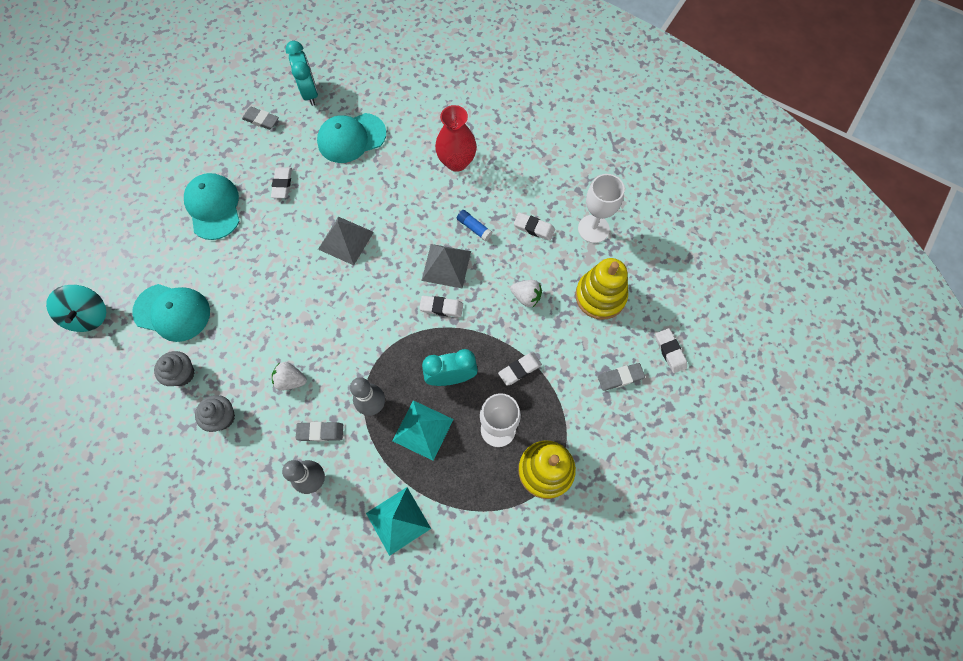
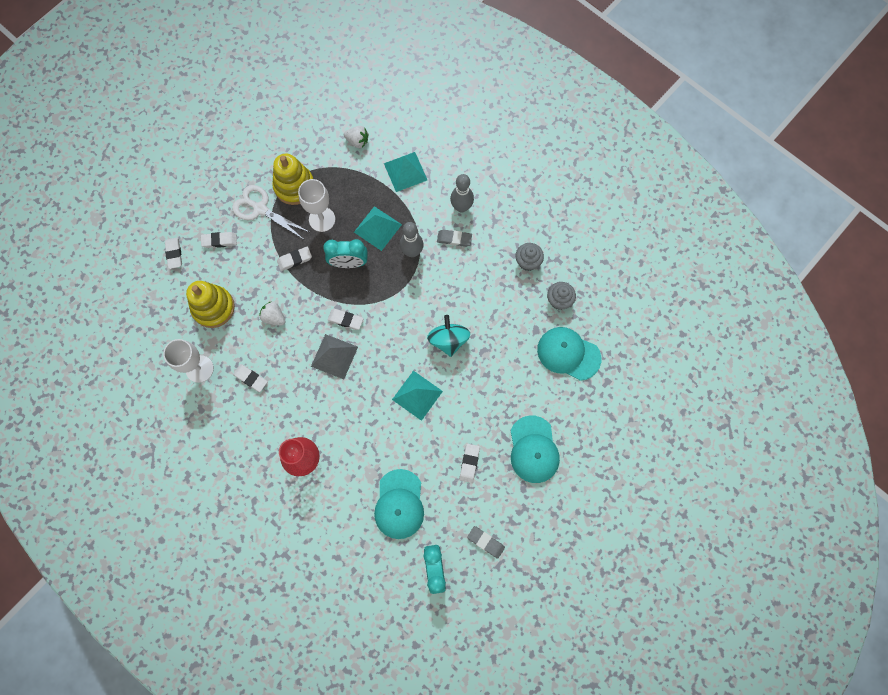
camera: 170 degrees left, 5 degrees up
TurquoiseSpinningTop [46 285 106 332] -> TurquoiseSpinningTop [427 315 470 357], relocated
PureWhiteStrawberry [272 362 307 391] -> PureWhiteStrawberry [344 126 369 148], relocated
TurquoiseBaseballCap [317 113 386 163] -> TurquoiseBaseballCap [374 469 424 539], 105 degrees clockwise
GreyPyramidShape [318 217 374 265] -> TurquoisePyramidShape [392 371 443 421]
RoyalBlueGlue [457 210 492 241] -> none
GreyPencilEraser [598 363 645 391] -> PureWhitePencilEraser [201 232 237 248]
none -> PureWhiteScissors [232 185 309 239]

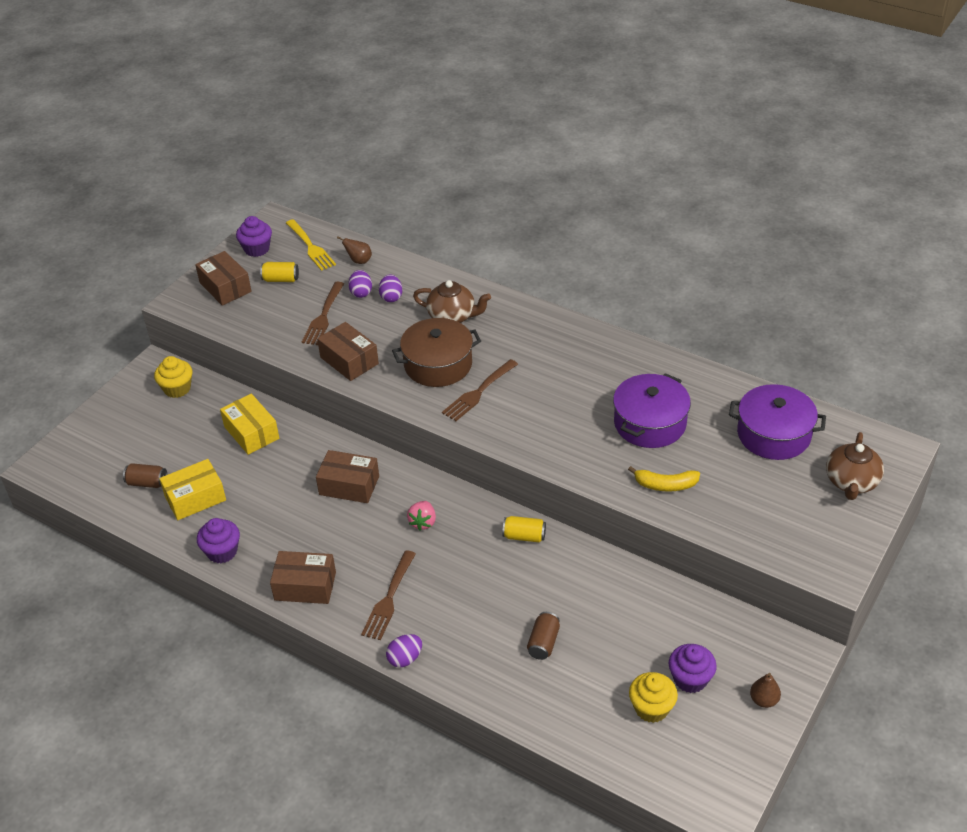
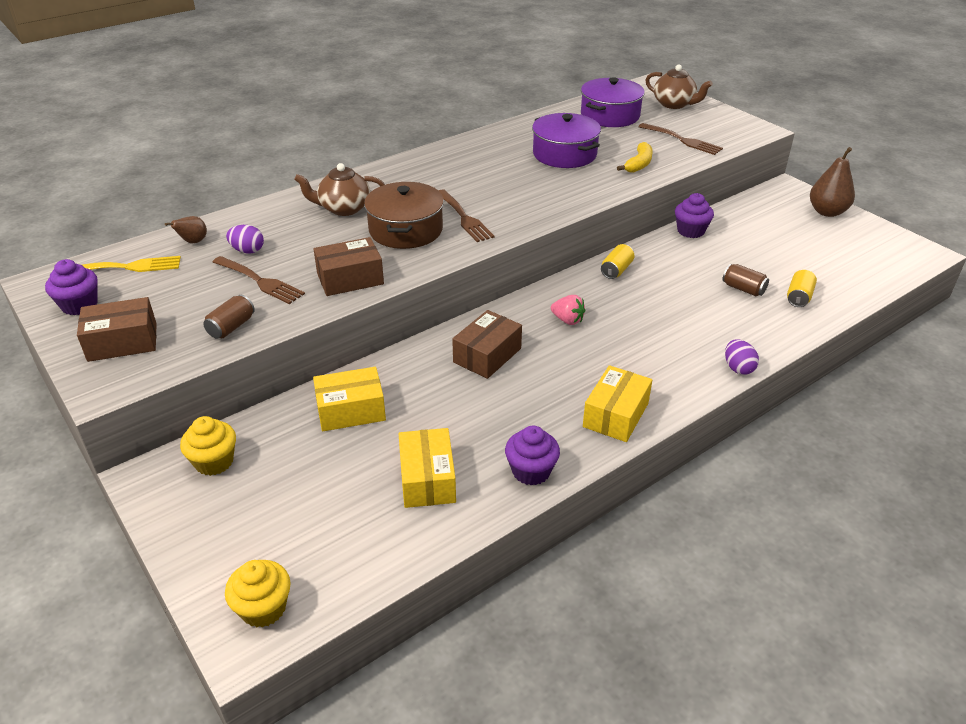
camera: 70 degrees left, 5 degrees down
BrownSodaCan [123 463 167 488] -> BrownSodaCan [203 295 255 339], relocated
GoldenSodaCan [260 262 299 282] -> GoldenSodaCan [787 270 817 307], relocated
BrownParcel [270 551 336 604] -> GoldenParcel [583 365 652 442]
BrownTableFork [361 550 416 640] -> BrownTableFork [639 123 723 155], relocated
VioletEggShape [379 274 402 302] -> none
BrownChinaTeapot [413 280 491 323] -> BrownChinaTeapot [294 163 385 216], 135 degrees counterclockwise
GoldenCupcake [629 672 678 723] -> GoldenCupcake [225 560 291 628], relocated
VioletCupcake [669 644 717 693] -> VioletCupcake [675 193 714 238], relocated
BrownToyPear [750 673 781 708] -> BrownToyPear [810 147 855 217], x1.82

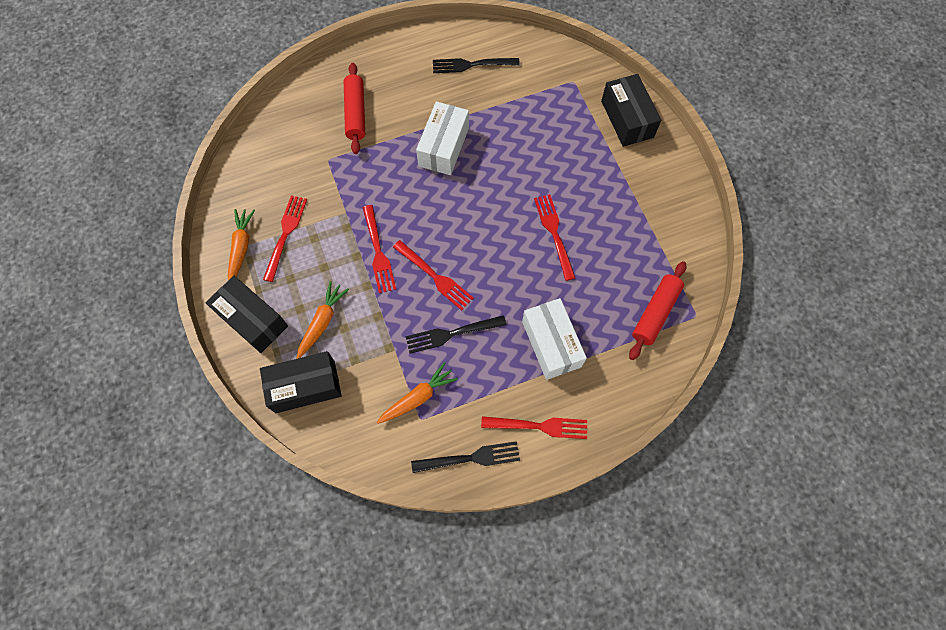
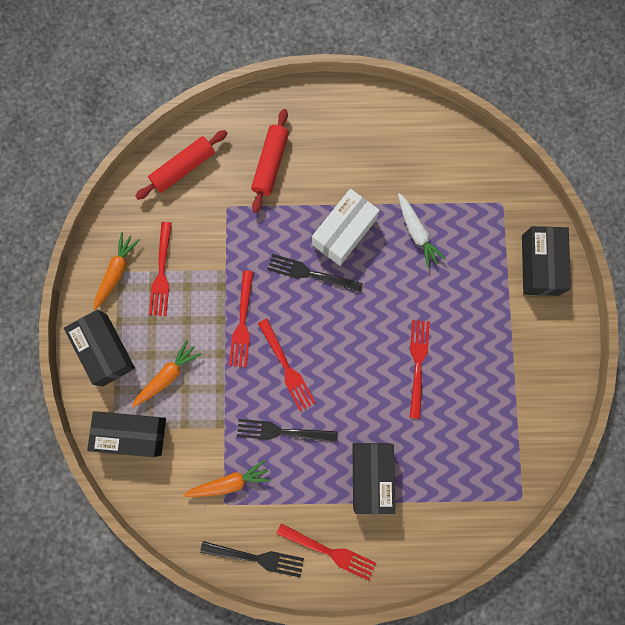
camera: 20 degrees right, 10 degrees up
RedTableFork [263 195 307 282] -> RedTableFork [149 222 172 316], 150 degrees clockwise
BlackTableFork [433 58 520 73] -> BlackTableFork [267 254 363 293], relocated
PureWhiteParcel [522 298 587 380] -> BlackParcel [352 443 395 514]
RedDoughRoller [629 261 686 360] -> RedDoughRoller [135 130 227 200], relocated
none -> PureWhiteCarrot [398 193 446 268]

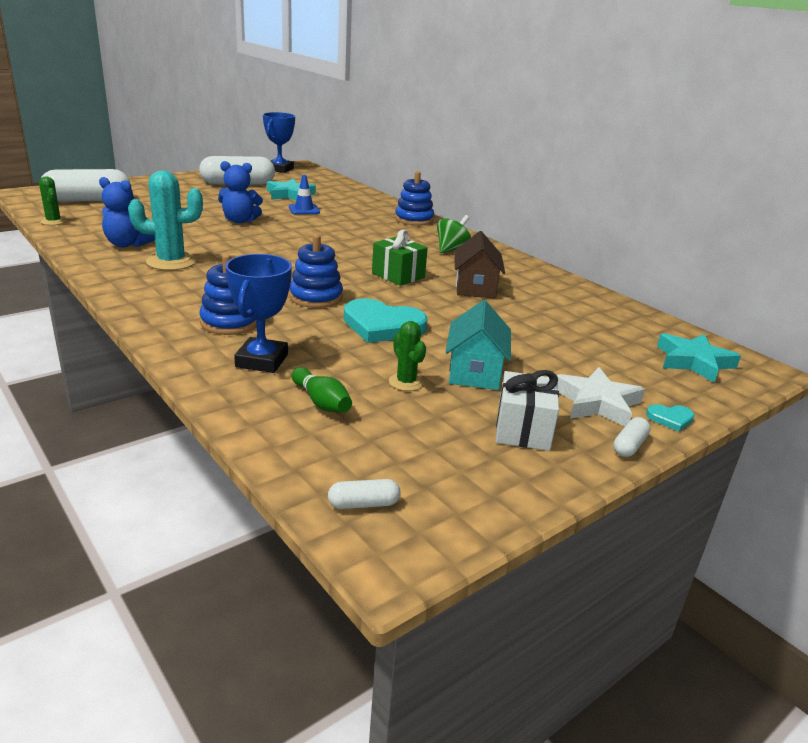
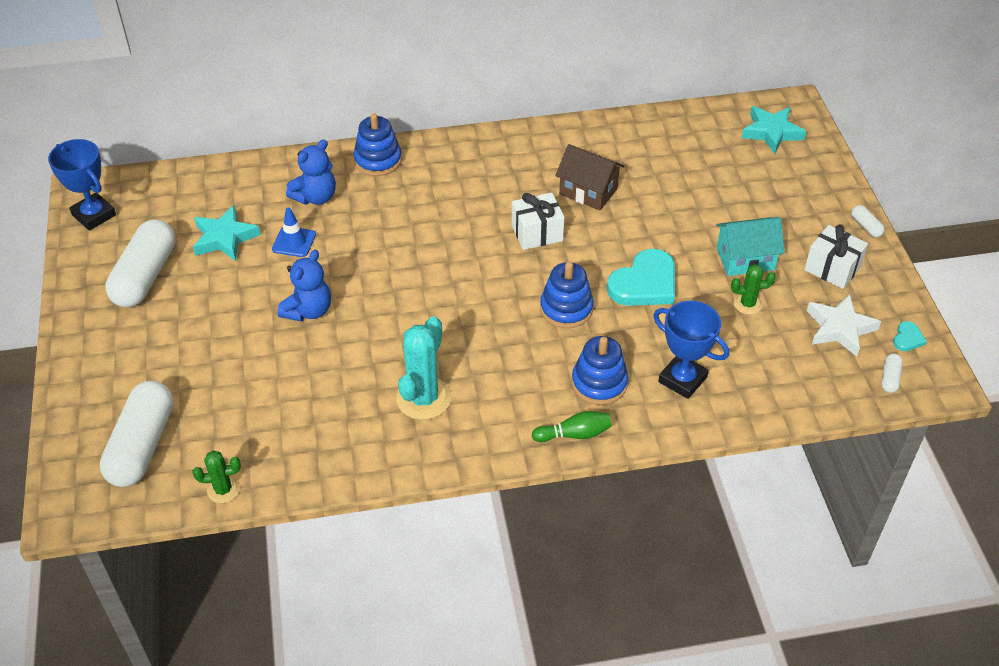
camera: 60 degrees left, 20 degrees up
RoyalBlueTeddy [99 177 155 247] -> RoyalBlueTeddy [286 140 336 205], relocated
LeafGreenSkittle [292 367 352 413] -> LeafGreenSkittle [532 411 612 442], relocated
LeafGreenWrappedGift [372 230 428 286] -> PureWhiteWrappedGift [512 192 564 250]
LeafGreenSpinningTop [437 215 471 253] -> none
TurquoiseHouse [446 300 511 390] -> TurquoiseHouse [716 217 785 276], 45 degrees counterclockwise
PureWhiteStar [557 367 645 426] -> PureWhiteStar [807 294 881 357], relocated
TurquoiseHeart [646 404 695 431] -> TurquoiseHeart [893 321 927 351], relocated

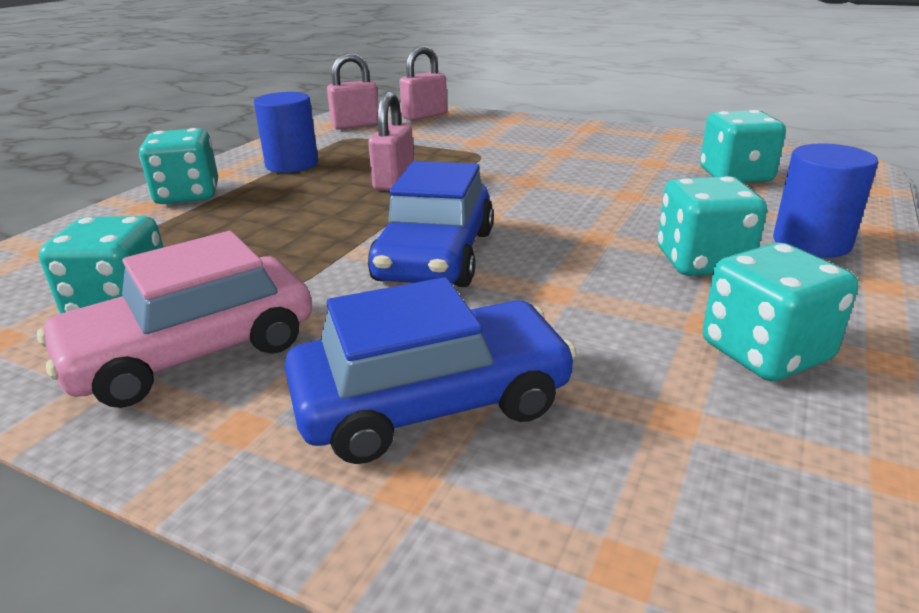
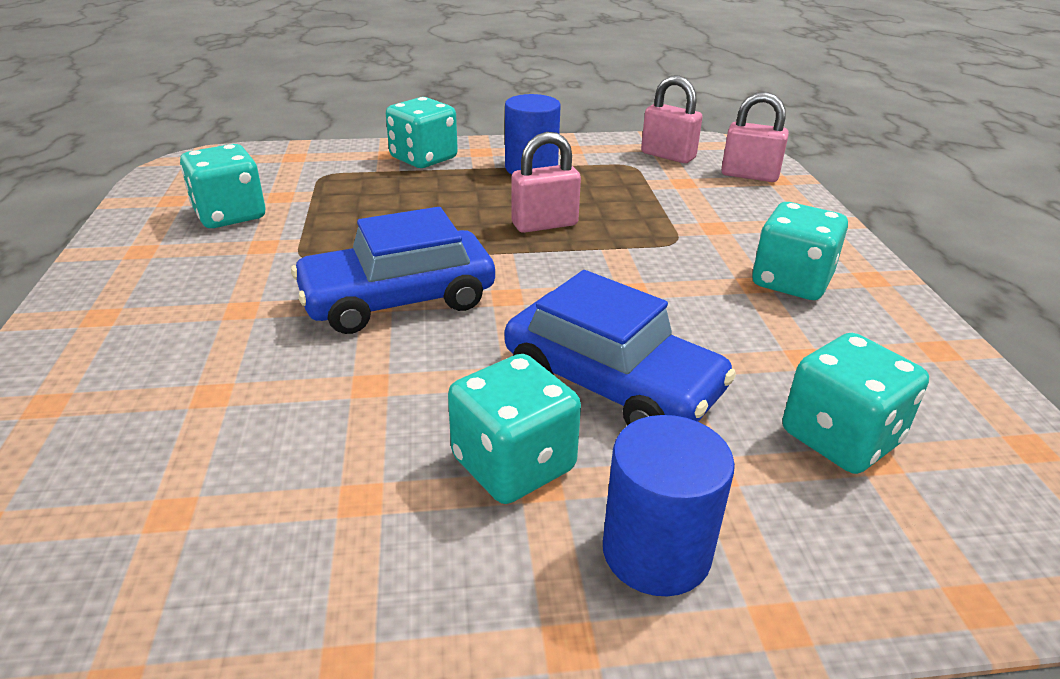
camera: 55 degrees right, 5 degrees up
RosyToyCar [37 231 312 408] -> none
RoyalBlueToyCar [285 277 577 464] -> RoyalBlueToyCar [505 270 736 426], relocated
TurquoiseDie [702 243 858 381] -> TurquoiseDie [752 202 848 300], relocated

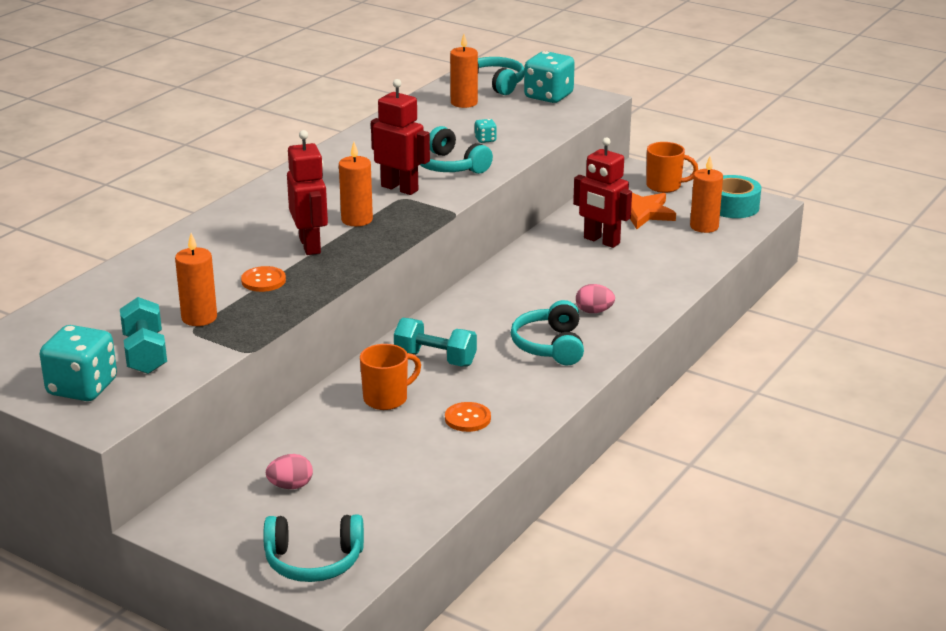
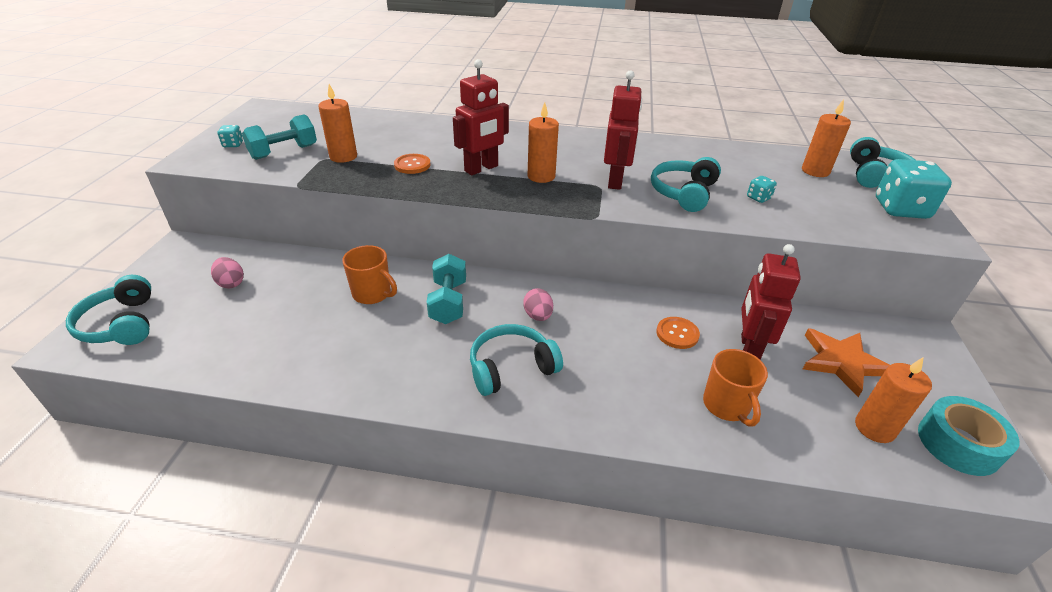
camera: 65 degrees right, 10 degrees up
TurquoiseDie [39 325 117 401] -> TurquoiseDie [218 125 243 147], x0.45
OrangeShirtButton [445 402 491 432] -> OrangeShirtButton [656 317 700 349], relocated
RosyEggShape [576 284 615 313] -> RosyEggShape [523 288 553 321], relocated
OrangeTeaMug [646 142 698 193] -> OrangeTeaMug [703 349 768 426], relocated

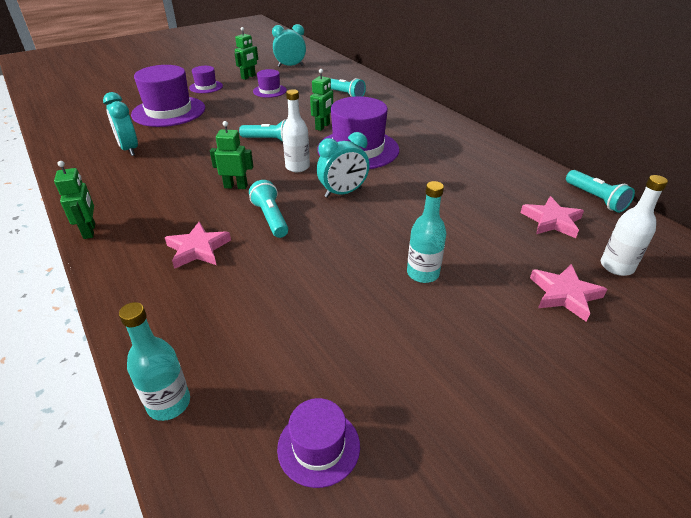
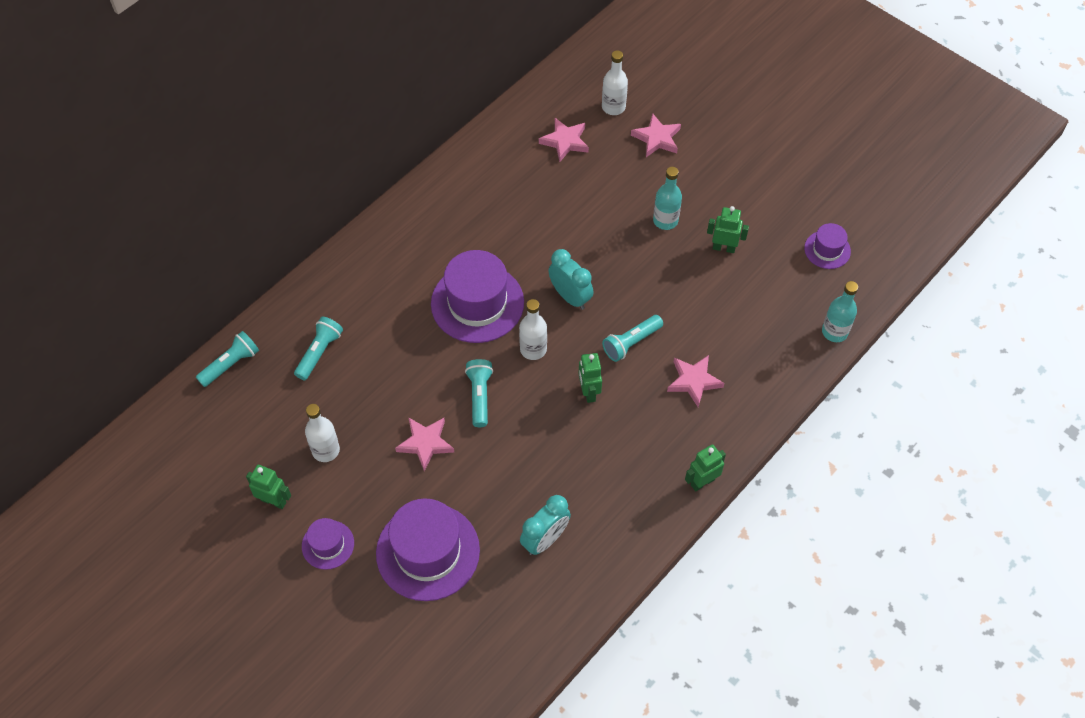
camera: 105 degrees left, 20 degrees up
VioletTopHat [253 69 287 98] -> PureWhiteDrinkBottle [305 404 340 462]
TurquoiseAlarmClock [272 24 306 67] -> none
LeafGreenRobot [310 69 333 131] -> LeafGreenRobot [707 206 749 253], relocated
TurquoiseTorch [566 170 635 213] -> TurquoiseTorch [196 331 259 387], relocated
none -> RosyStar [395 417 454 471]

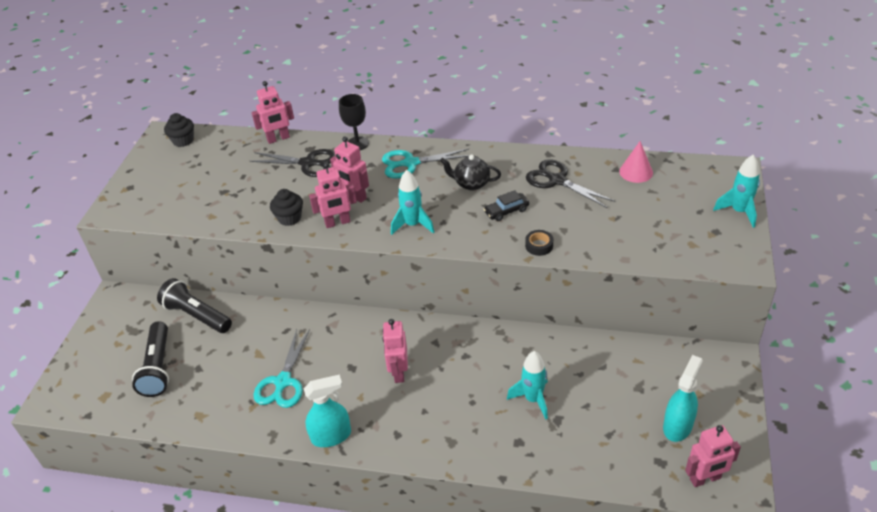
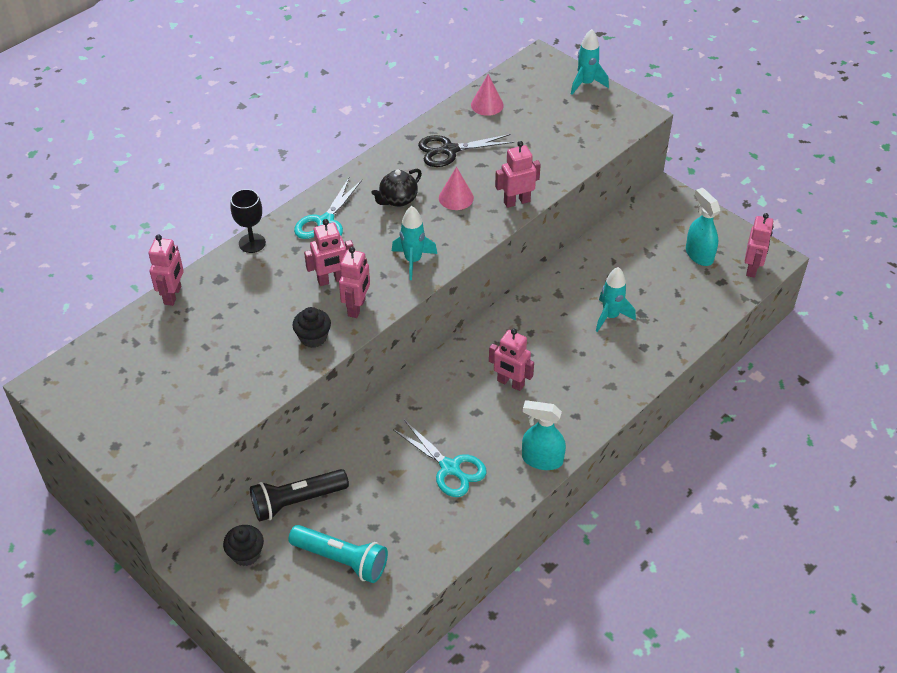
camera: 60 degrees left, 5 degrees up
BlackTorch [132 321 169 397] -> TurquoiseTorch [288 525 388 583]
BlackCupcake [164 113 194 147] -> BlackCupcake [223 525 264 566], relocated
BlackScissors [250 149 335 177] -> none
TurquoiseSprayBottle [304 374 351 447] -> TurquoiseSprayBottle [522 400 566 470], 90 degrees counterclockwise
BlackToyCar [484 190 529 221] -> RosyConeShape [439 167 474 210]
BlackStickyTape [525 230 553 256] -> RosyRobot [495 141 541 208]

